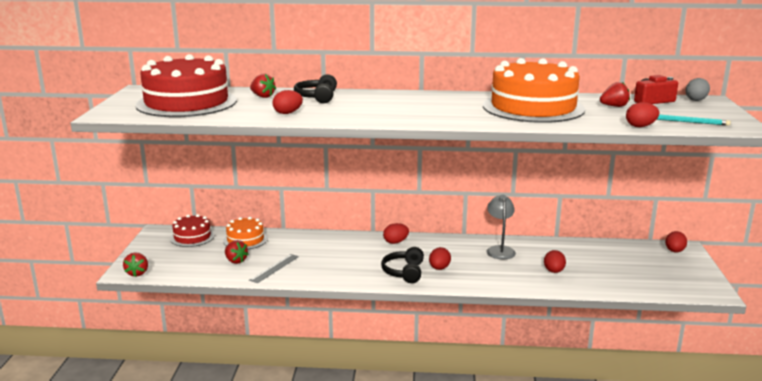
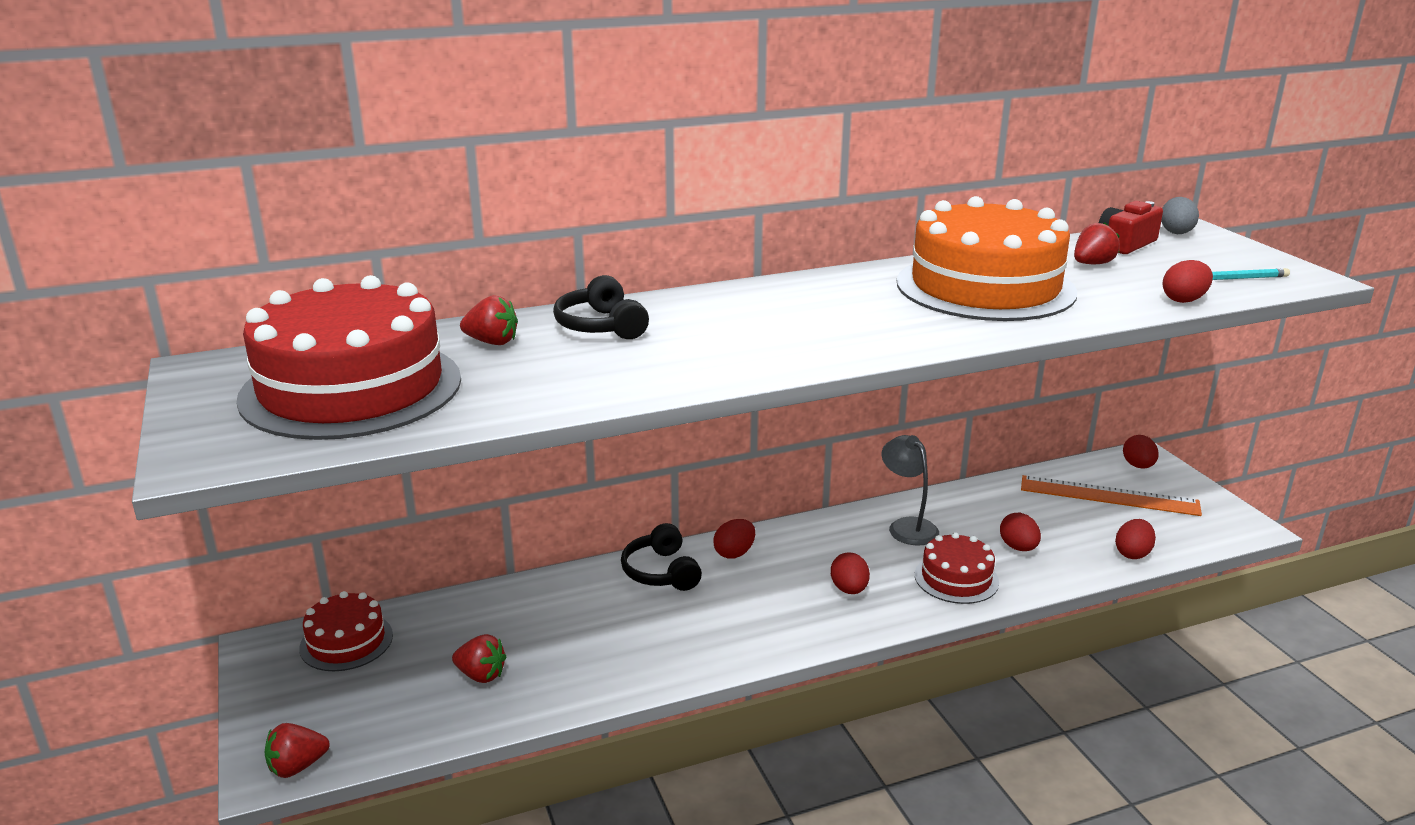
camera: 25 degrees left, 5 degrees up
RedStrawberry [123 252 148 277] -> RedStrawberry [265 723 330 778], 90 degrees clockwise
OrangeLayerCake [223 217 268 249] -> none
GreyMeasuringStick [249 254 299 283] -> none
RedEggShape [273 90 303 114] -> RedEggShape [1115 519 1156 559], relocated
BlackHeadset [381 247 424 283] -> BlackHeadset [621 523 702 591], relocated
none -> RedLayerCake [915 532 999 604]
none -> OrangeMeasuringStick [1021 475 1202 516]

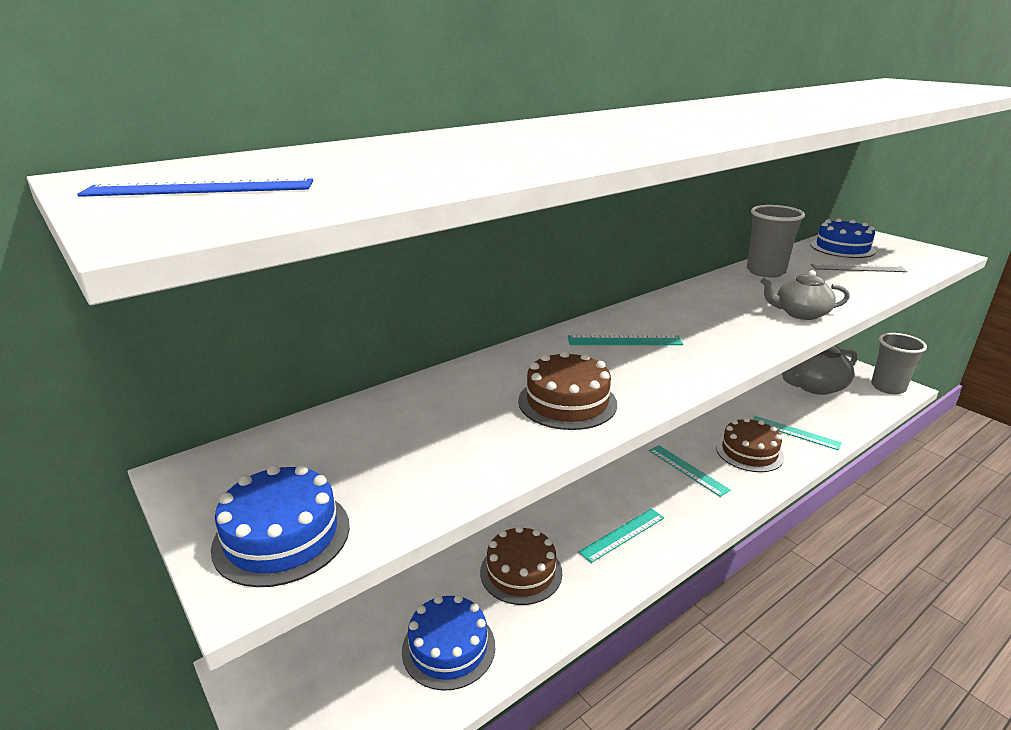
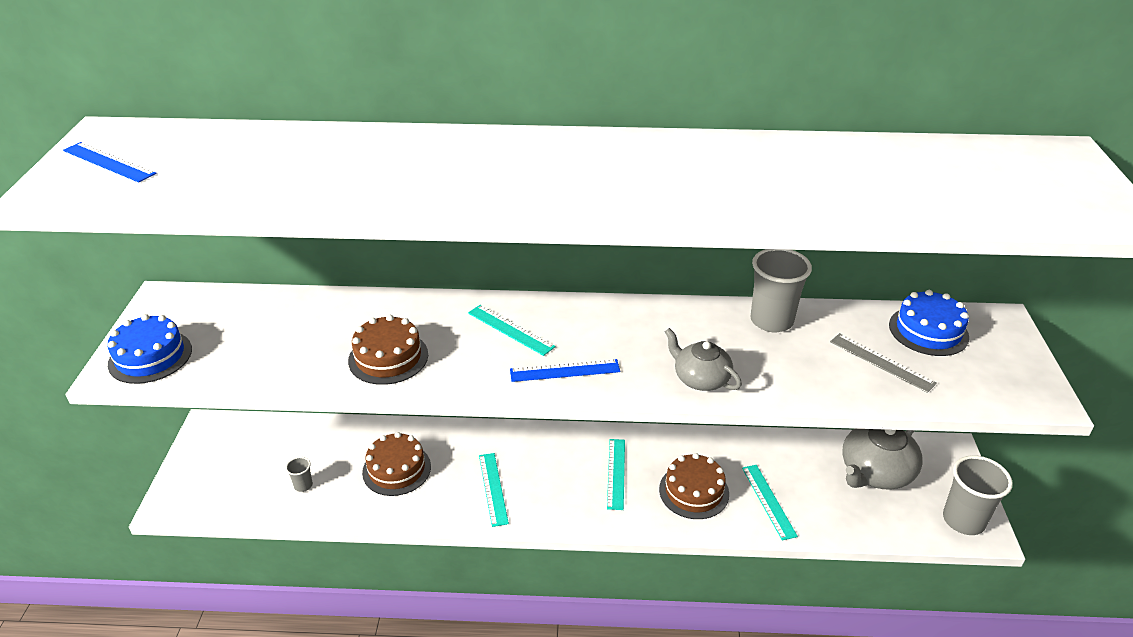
camera: 40 degrees right, 10 degrees up
RoyalBlueLayerCake [402 595 495 691] -> GreyCup [286 457 313 492]
TurquoiseMeasuringStick [578 508 664 563] -> TurquoiseMeasuringStick [479 453 509 527], 75 degrees clockwise
GreyChinaTeapot [782 346 857 395] -> GreyChinaTeapot [842 429 923 490], 60 degrees counterclockwise
none -> RoyalBlueMeasuringStick [510 359 620 382]

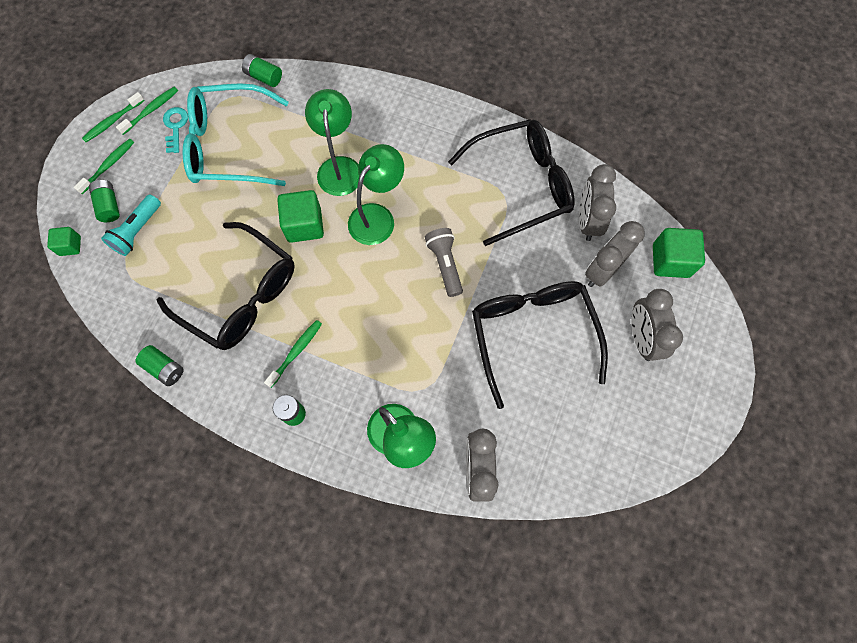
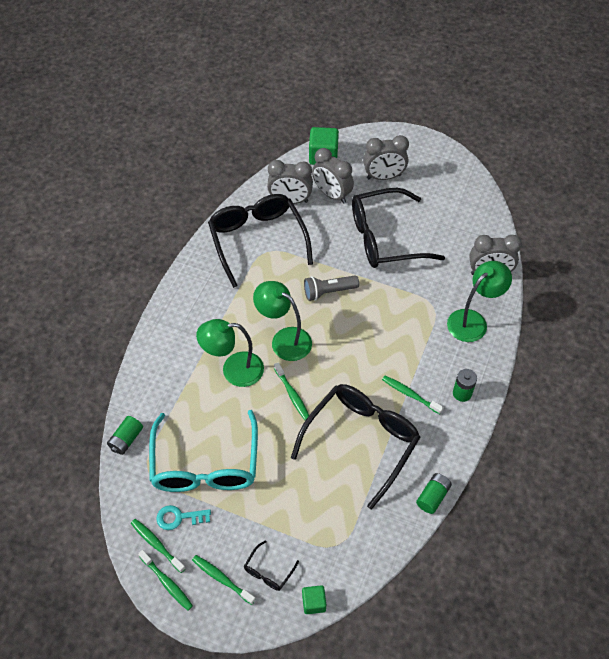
camera: 90 degrees left, 15 degrees down
LeafGreenPowerCell [89 180 120 222] -> BlackSpectacles [244 540 299 591]
TurquoiseTorch [101 194 161 256] -> none
LeafGreenCube [277 190 324 243] -> LeafGreenToothbrush [274 362 309 421]

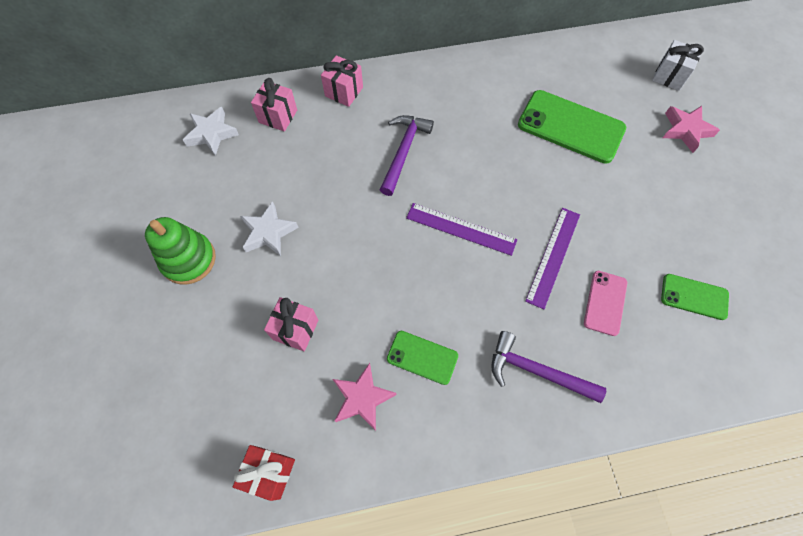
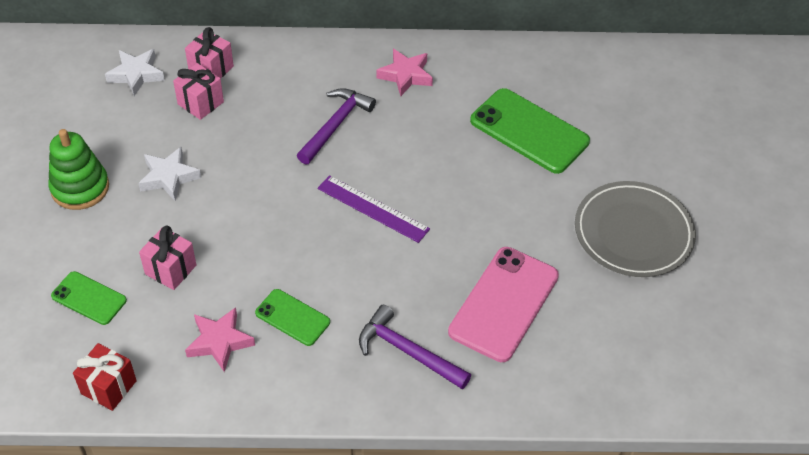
camera: 10 degrees right, 15 degrees down
RosyWrappedGift [321 55 363 107] -> RosyWrappedGift [173 63 224 120], relocated
VioletMeasuringStick [525 208 580 309] -> none
RosyPhone [584 271 627 336] -> RosyPhone [448 247 559 362], x1.81
PureWhiteWrappedGift [652 40 704 91] -> none
LeafGreenPhone [661 274 729 320] -> LeafGreenPhone [51 271 127 325], relocated
RosyStar [663 106 720 153] -> RosyStar [376 49 433 96], relocated
none -> GreyDinnerPlate [575 181 696 277]

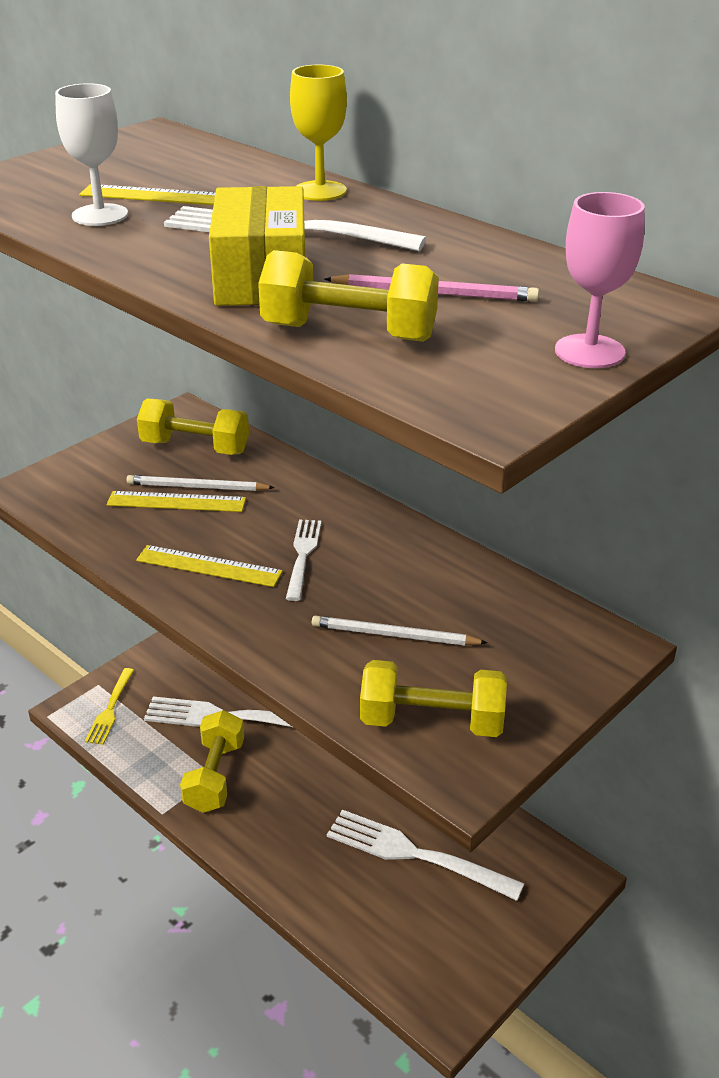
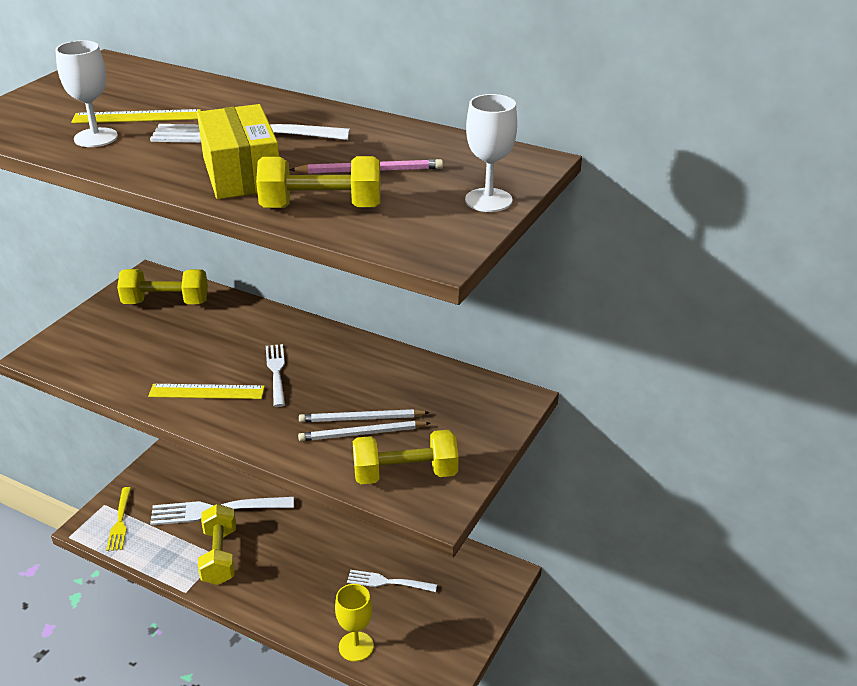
camera: 15 degrees left, 0 degrees up
GoldenMeasuringStick [107 491 246 512] -> none
PureWhiteLeadPencil [126 475 275 491] -> PureWhiteLeadPencil [298 421 430 441], relocated
GoldenChalice [290 65 347 201] -> GoldenChalice [335 584 374 662], relocated
PureWhiteTableFork [327 810 525 901] -> PureWhiteTableFork [347 570 437 592], x0.59
RosyChalice [555 192 645 368] -> PureWhiteChalice [465 94 517 212]

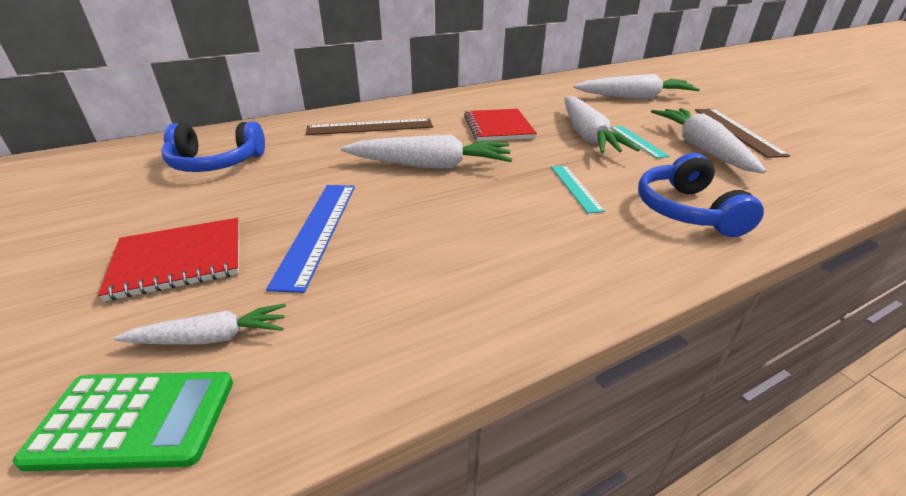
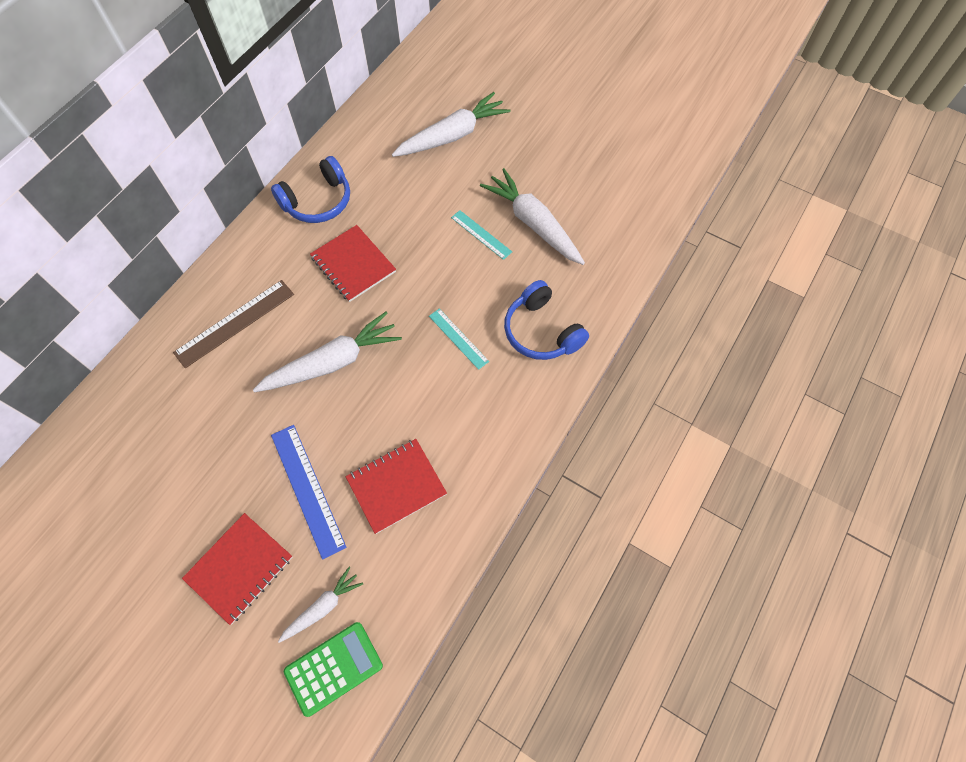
camera: 30 degrees left, 30 degrees up
RoyalBlueHeadset [162 121 265 172] -> RoyalBlueHeadset [271 156 350 223], relocated
PureWhiteCarrot [564 96 640 153] -> none
BrownMeasuringStick [695 109 790 158] -> none
none -> RedNotebook [346 439 447 534]

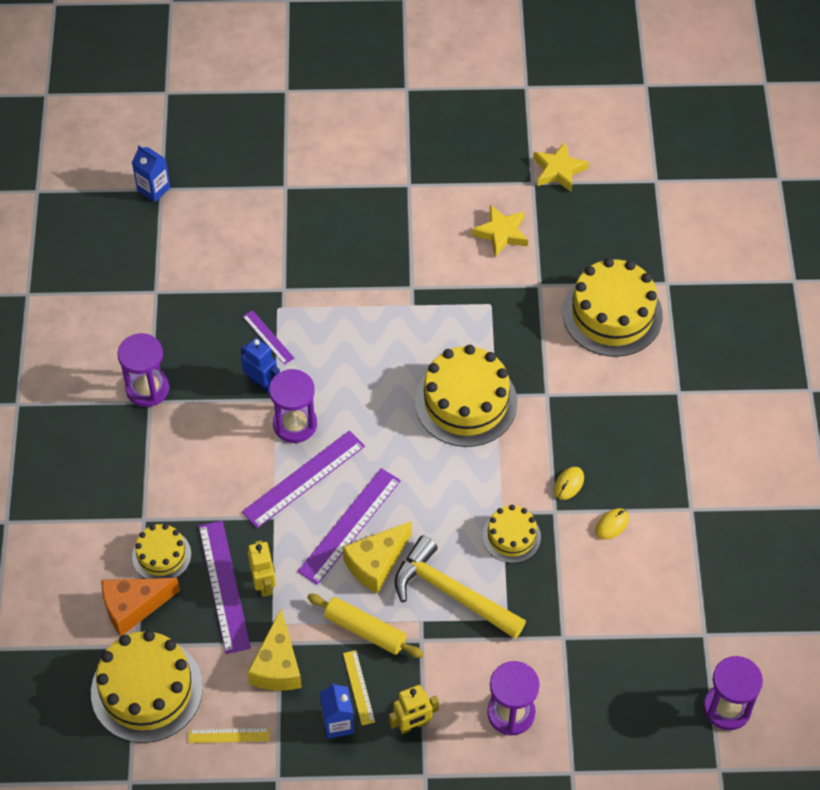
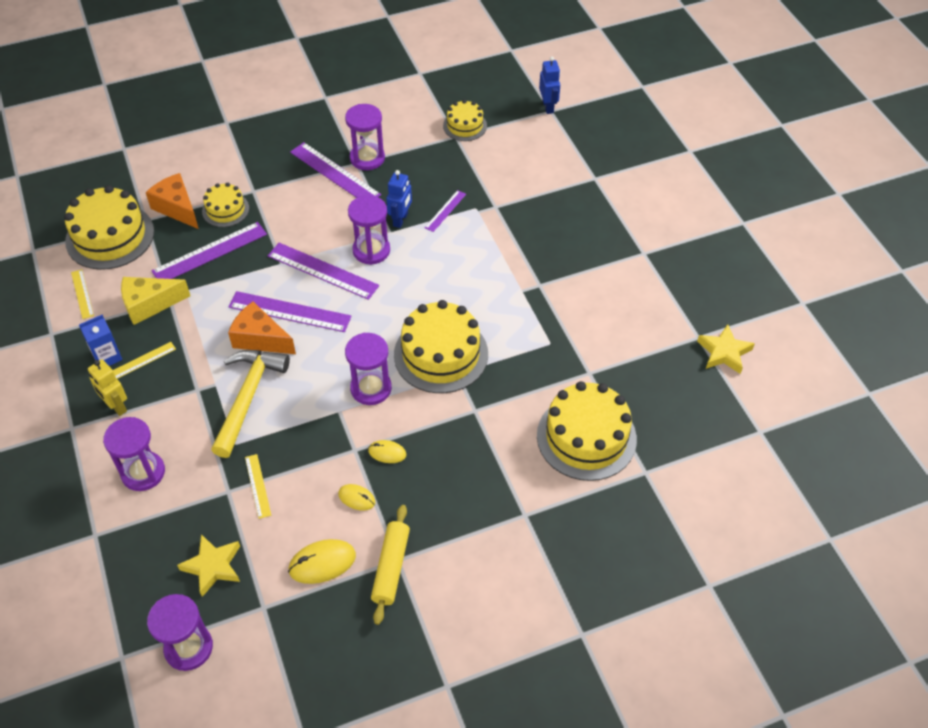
camera: 70 degrees right, 5 degrees down
RoyalBlueJuiceCarton [132 145 171 202] -> RoyalBlueRobot [539 56 560 114]
GoldenRobot [248 540 276 597] -> none
GoldenDoughRoller [307 594 424 658] -> GoldenDoughRoller [371 505 410 625], relocated
GoldenPieceOfCheese [343 521 412 594] -> OrangePieceOfCheese [228 302 296 354]
GoldenStar [472 205 528 257] -> GoldenStar [177 534 240 597], relocated
GoldenLayerCake [482 505 541 563] -> GoldenLayerCake [443 100 487 141], relocated
none -> GoldenMeasuringStick [245 454 271 519]
none -> GoldenComputerMouse [288 539 356 584]
none -> VioletMeasuringStick [290 142 381 198]
none -> VioletSandglass [345 333 392 405]

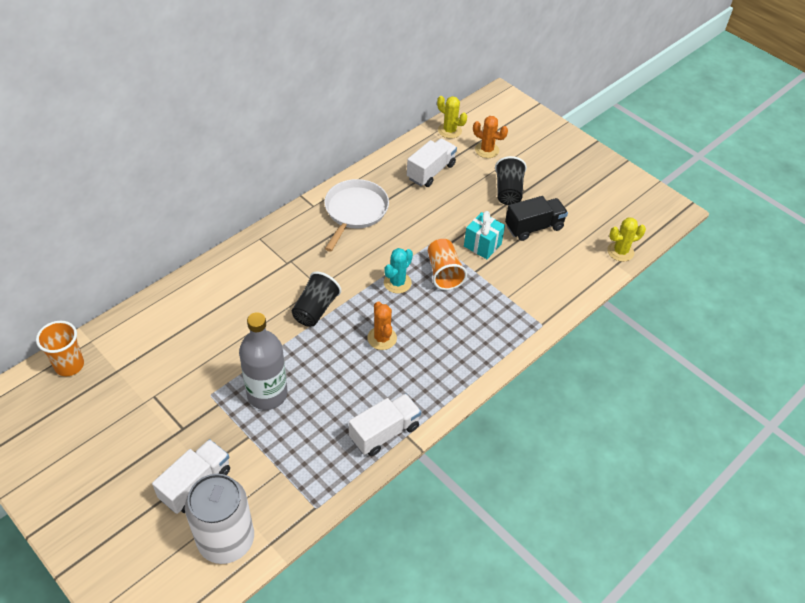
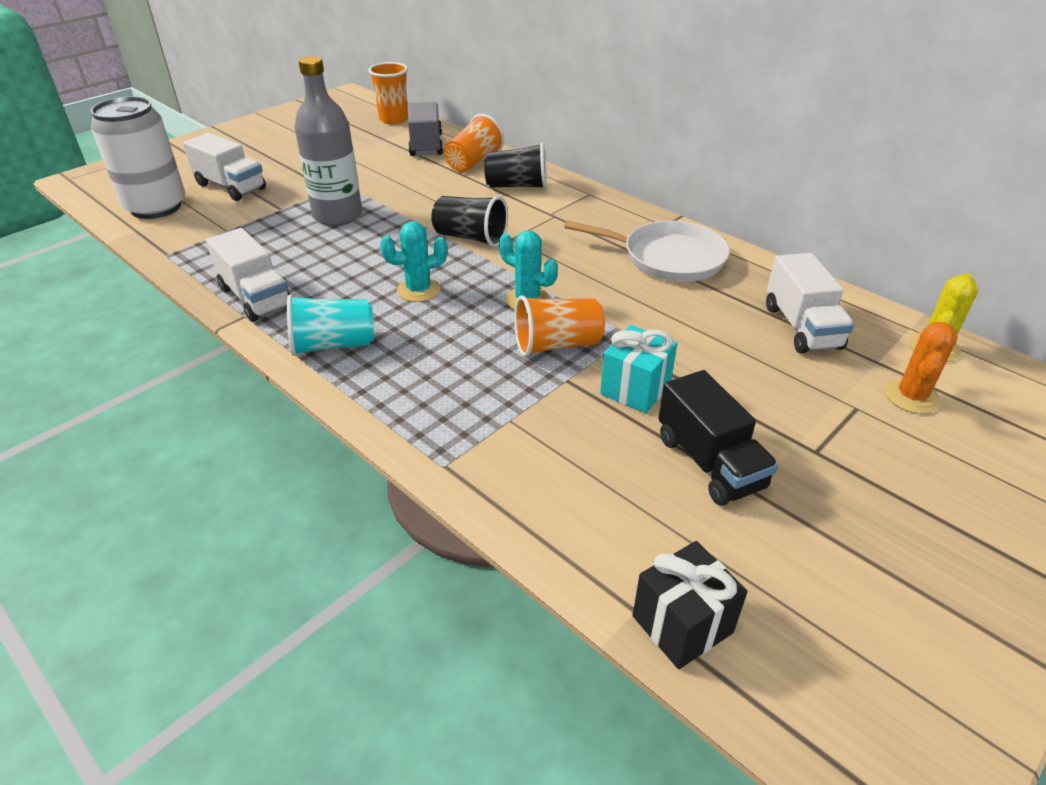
camera: 90 degrees right, 10 degrees down
OrangePricklyPlant [367 301 397 350] -> TurquoisePricklyPlant [380 221 447 302]
PureWhiteToyTruck [407 138 457 187] -> PureWhiteToyTruck [766 253 854 354], 45 degrees clockwise
BlackCup [495 156 527 205] -> BlackCup [484 143 547 189], relocated
GoldenPricklyPlant [607 217 646 262] -> BlackWrappedGift [633 541 748 669]
none -> TurquoiseCup [287 295 374 356]
none -> GreyToyTruck [408 102 443 156]
none -> OrangeCup [444 114 504 172]

